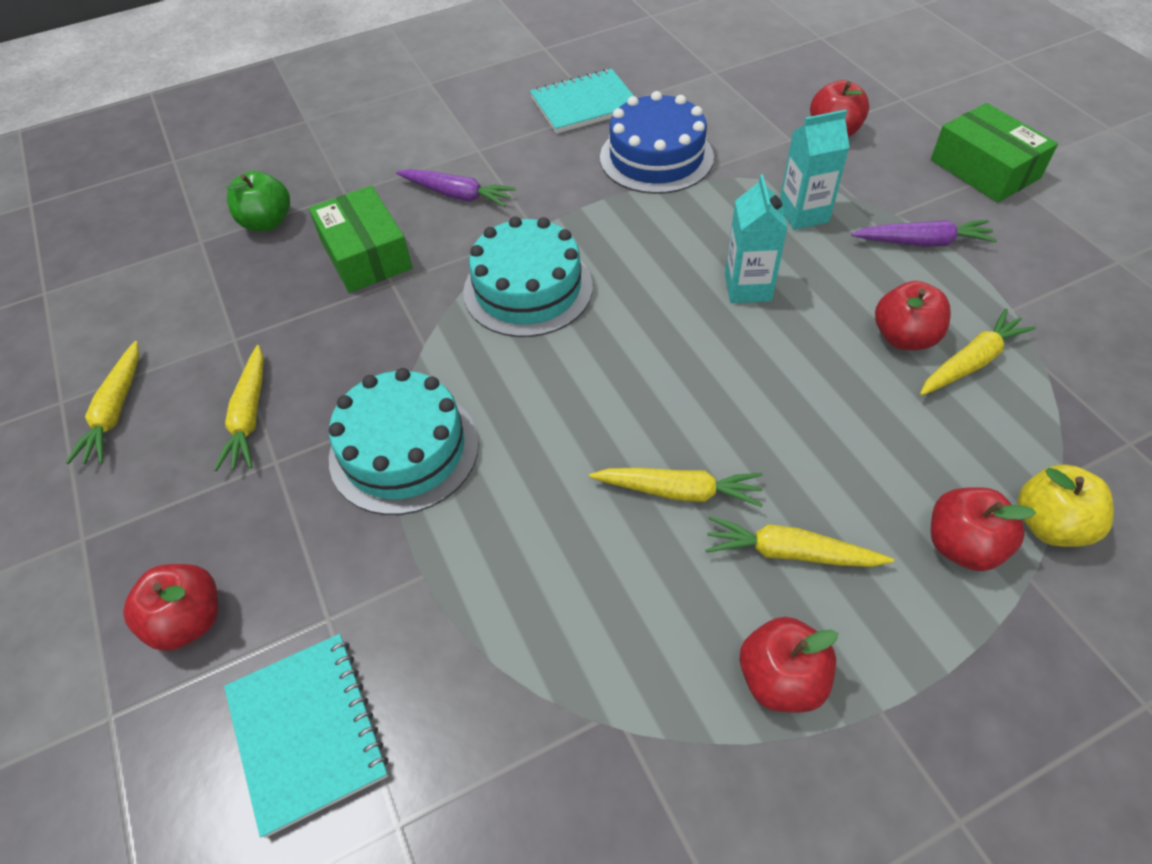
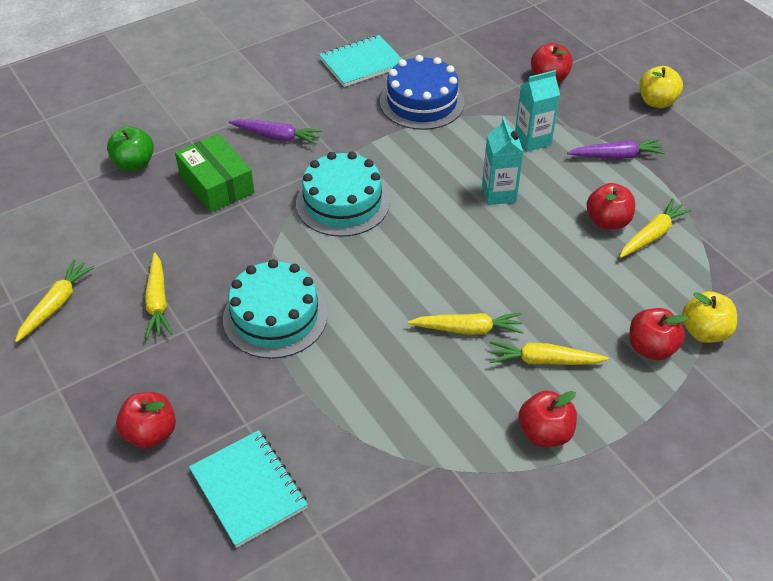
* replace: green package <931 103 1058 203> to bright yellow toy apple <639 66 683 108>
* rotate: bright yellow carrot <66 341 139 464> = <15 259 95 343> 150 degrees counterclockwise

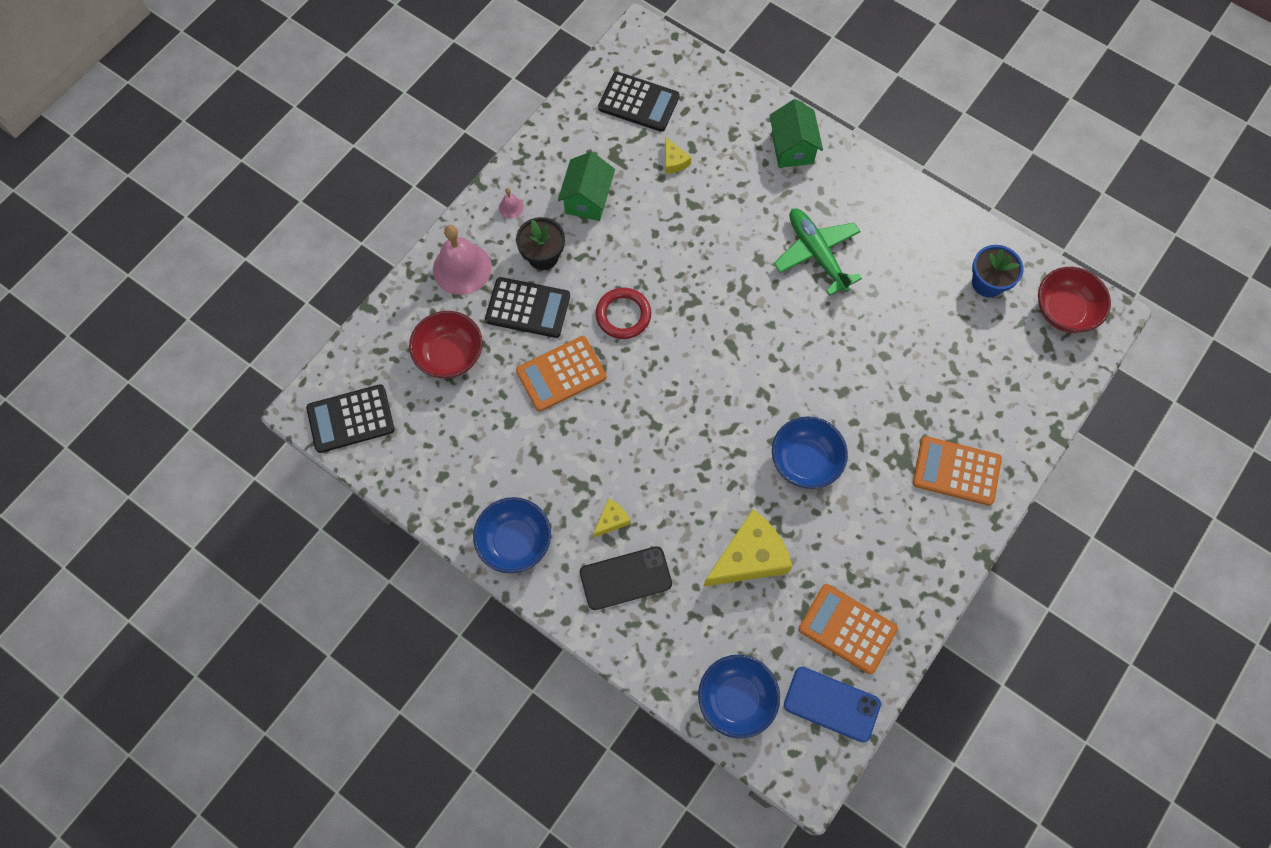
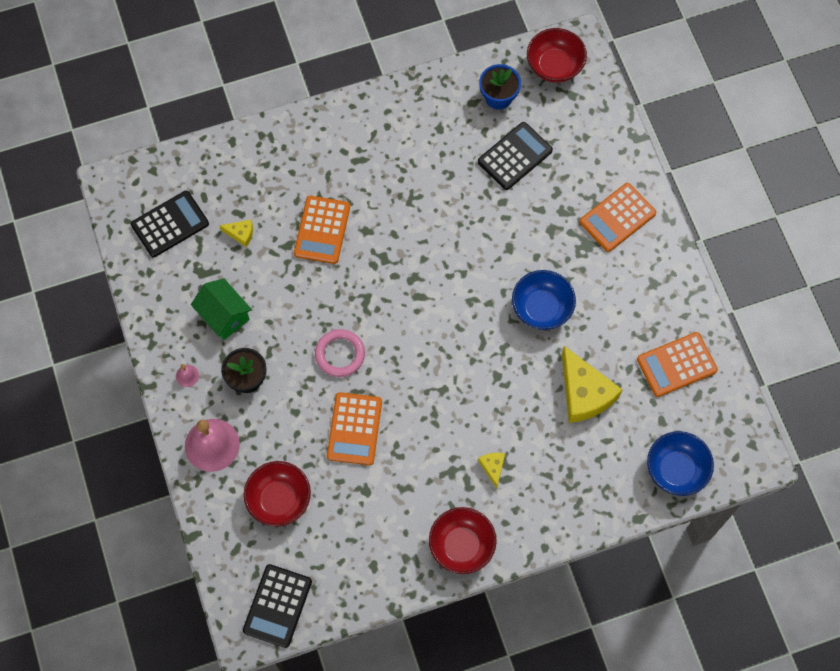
* delete: green house <769 99 823 168>
* delete: green toy plane <774 208 862 296>
* move: black adding machine <485 277 570 338> to <478 122 553 190>
* recolor: scarlet ring <595 288 651 339> to rosy ring <315 329 365 377>
* recolor: blue bowl <473 497 551 573> to scarlet bowl <429 507 497 574>
* rotate: bright yellow cheese wedge <703 509 792 587> = <562 346 622 423> 150 degrees clockwise
* delete: black phone <580 546 672 610>
* delete: blue phone <784 667 881 742>
* insert: bright orange adding machine <294 196 350 264>

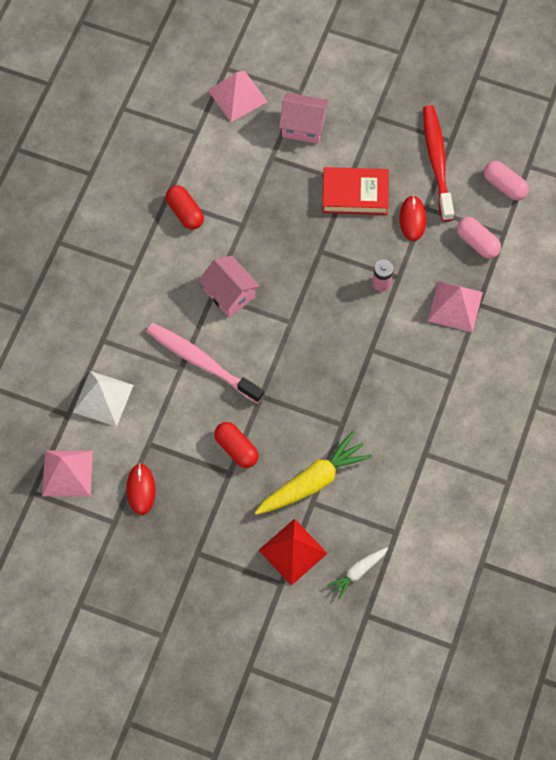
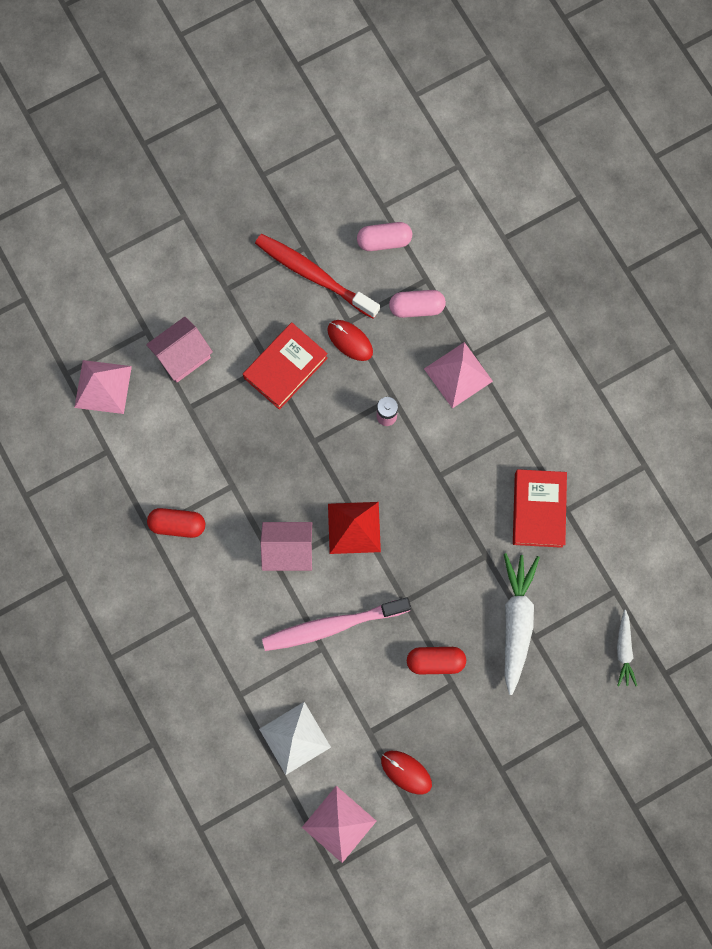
* recolor: bright yellow carrot <255 431 372 515> to white carrot <504 553 540 695>
* move: scarlet pyramid shape <259 519 328 586> to <328 502 381 554>
* insert: scarlet book <513 469 567 548>

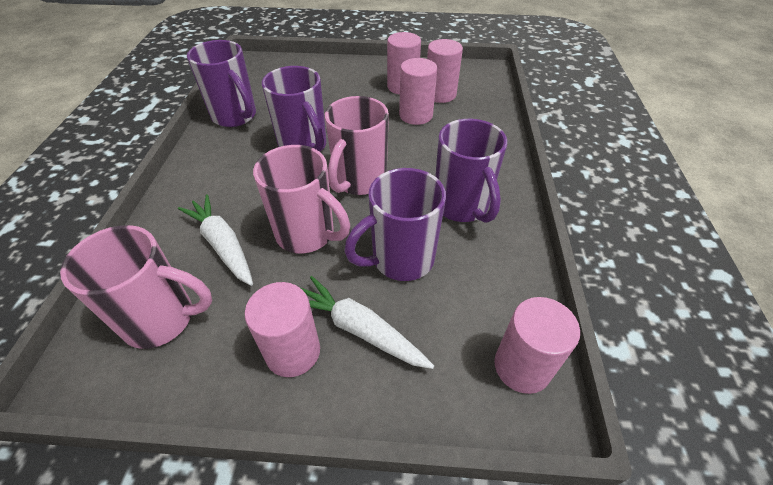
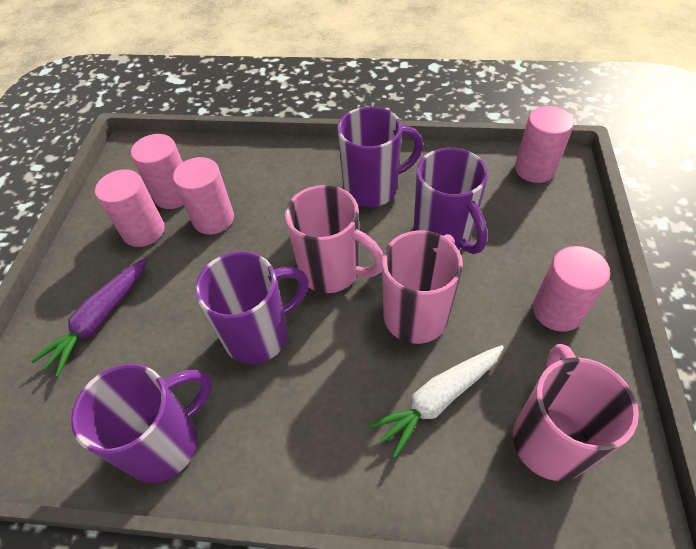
* delete: white carrot <301 276 434 369>
* insert: purple carrot <31 258 147 377>

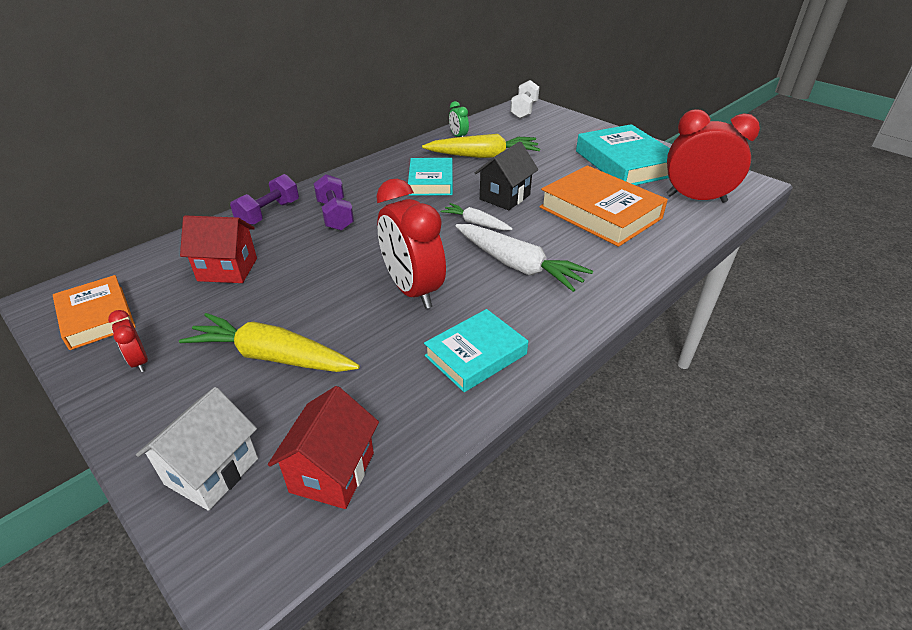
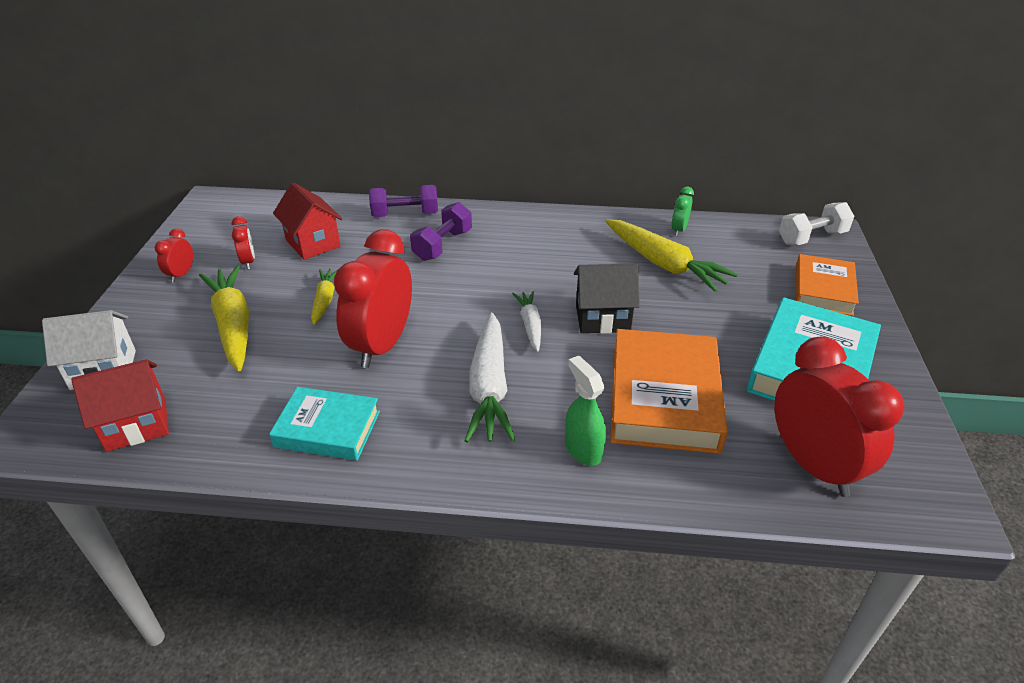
* delete: turquoise book <408 158 453 196>
* move: bright orange book <53 275 136 350> to <795 254 859 316>
* insert: scarlet clock <232 216 255 269>
* insert: bright yellow carrot <311 269 338 325>
* insert: green spray cleaner <565 356 606 466>

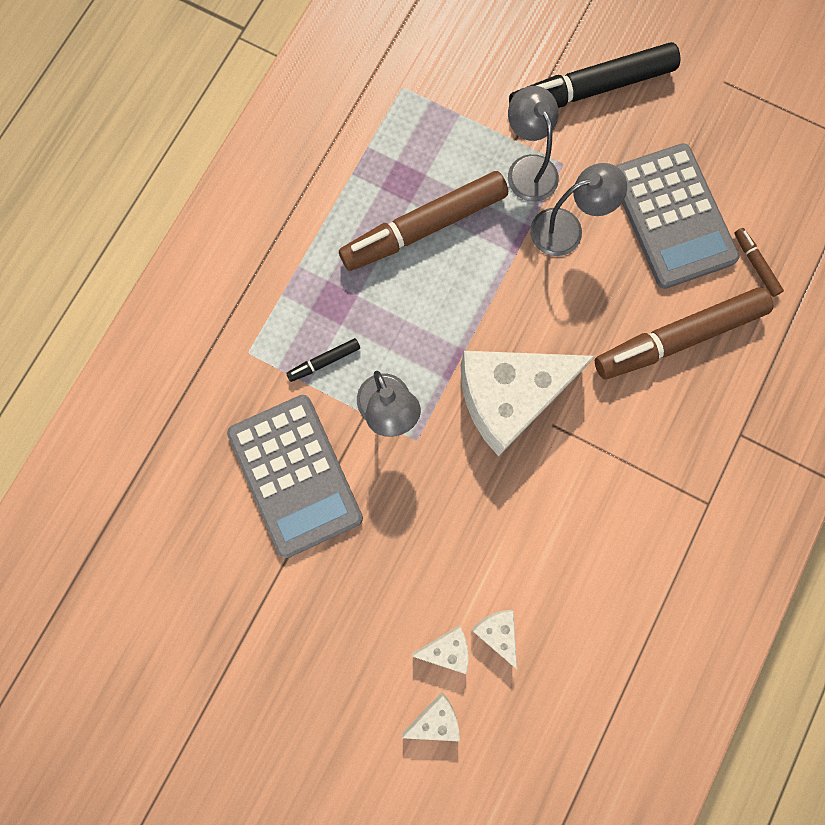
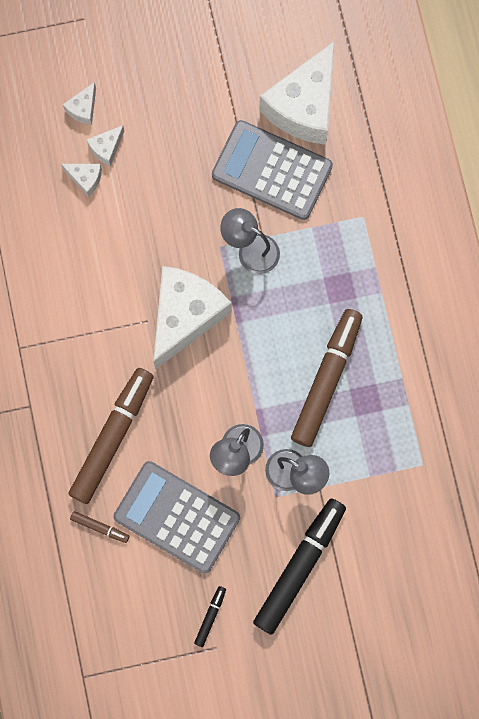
* move: black marker pen <286 338 360 382> to <194 586 226 647>
* insert: white cheese wedge <259 41 335 145>

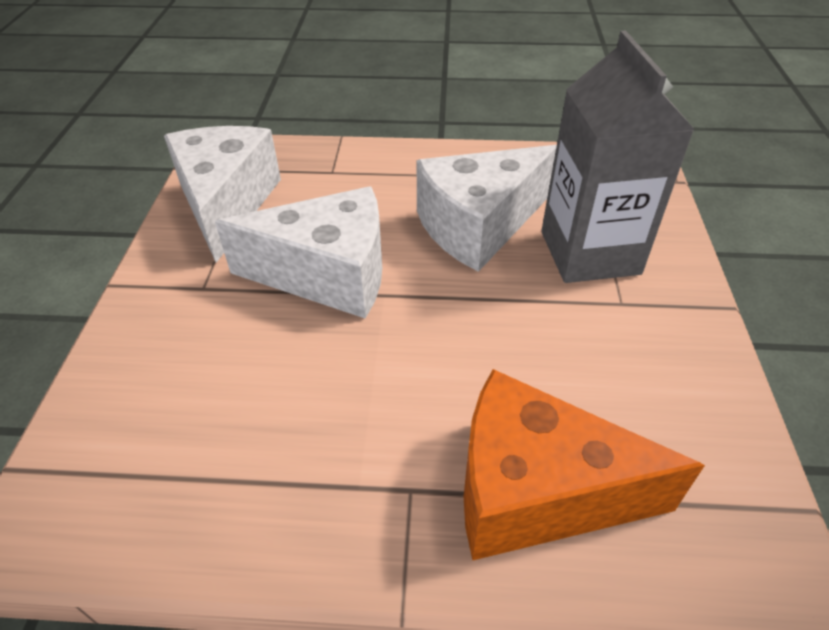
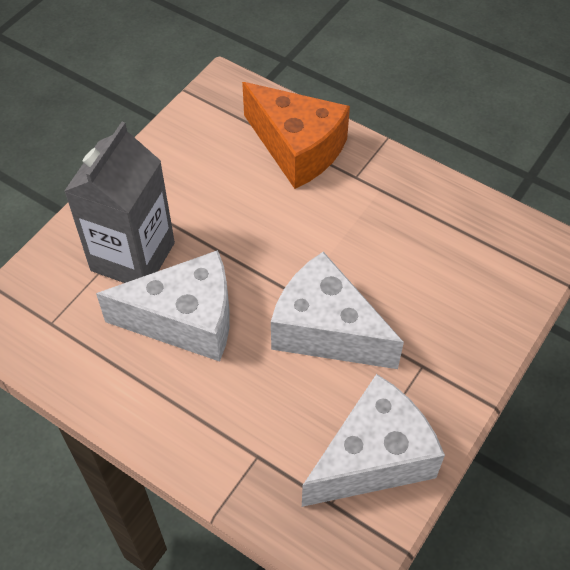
* rotate: white cheese wedge <164 126 281 263> = <302 374 445 507> 150 degrees counterclockwise

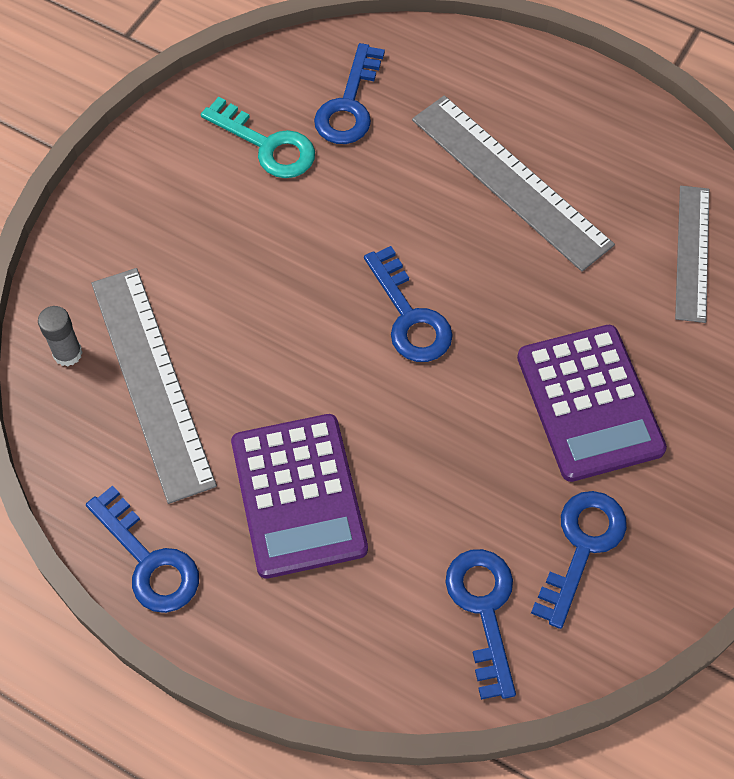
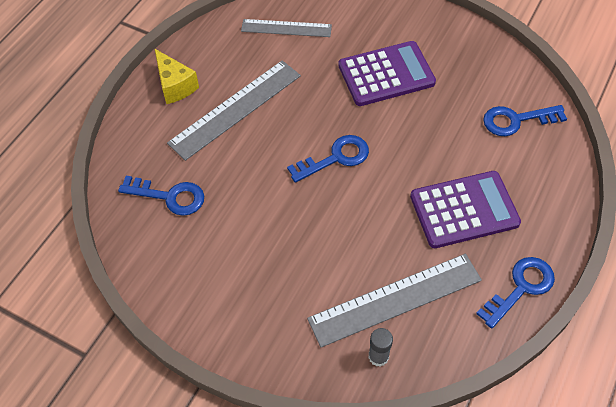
* delete: turquoise key <201 96 315 178>
* delete: blue key <531 491 627 629>
* insert: bright yellow cheese wedge <155 49 199 104>

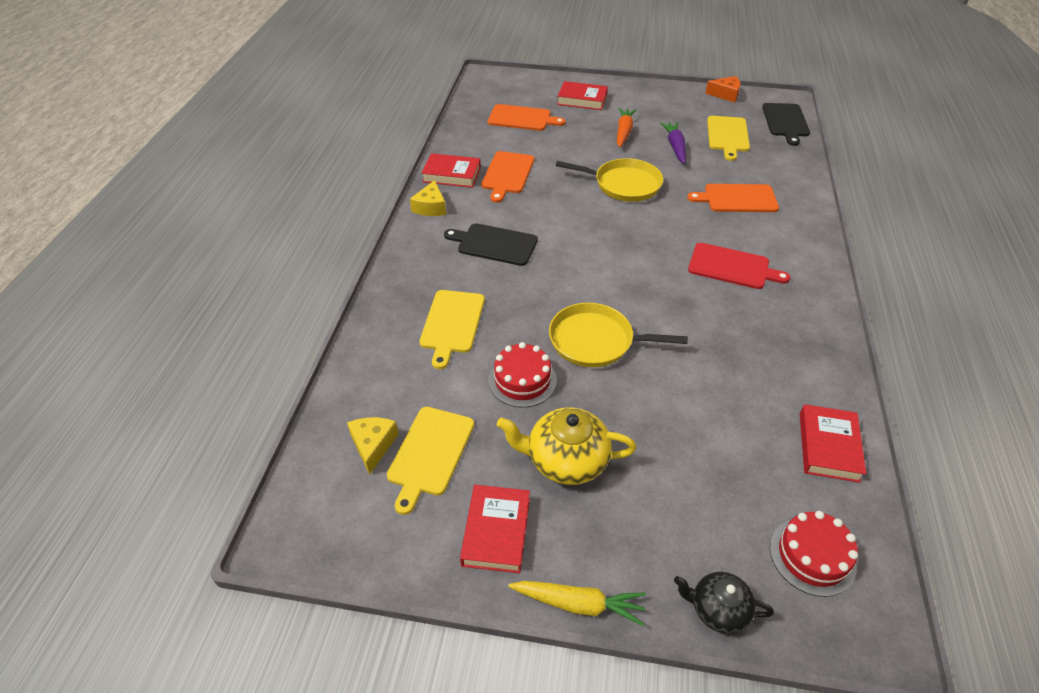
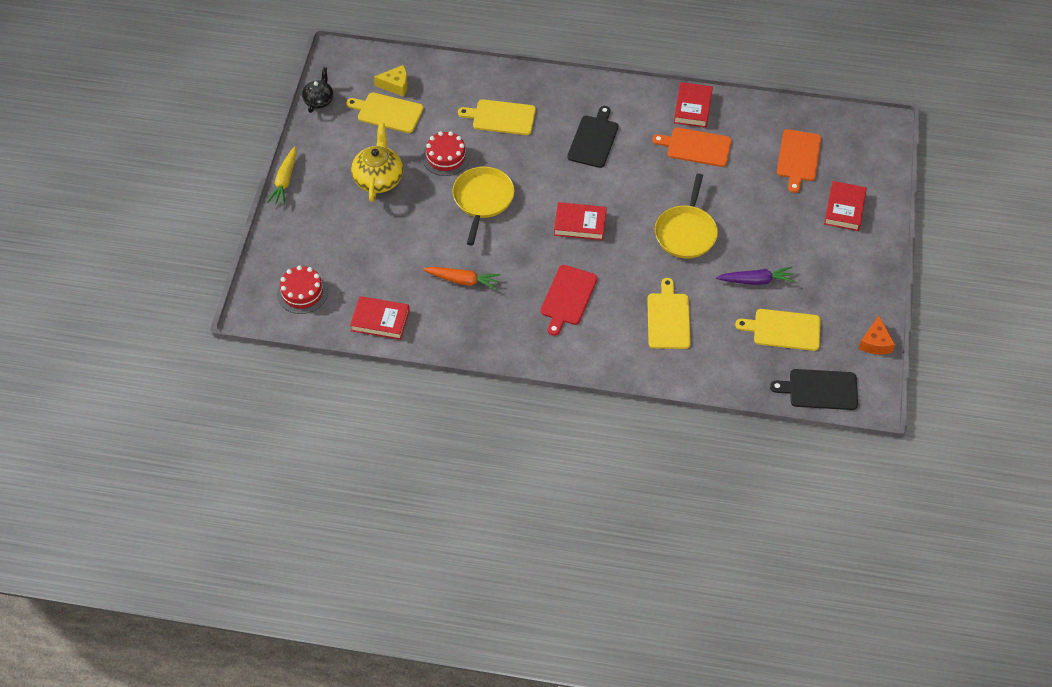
* move: bright orange carrot <617 108 636 147> to <423 267 501 290>
* delete: bright yellow cheese wedge <410 180 446 216>
* recolor: bright orange cutting board <687 184 779 212> to bright yellow cutting board <647 278 691 349>
* move: scarlet book <460 485 530 573> to <554 202 607 240>
* move: black tea pot <674 572 774 634> to <302 67 333 113>

